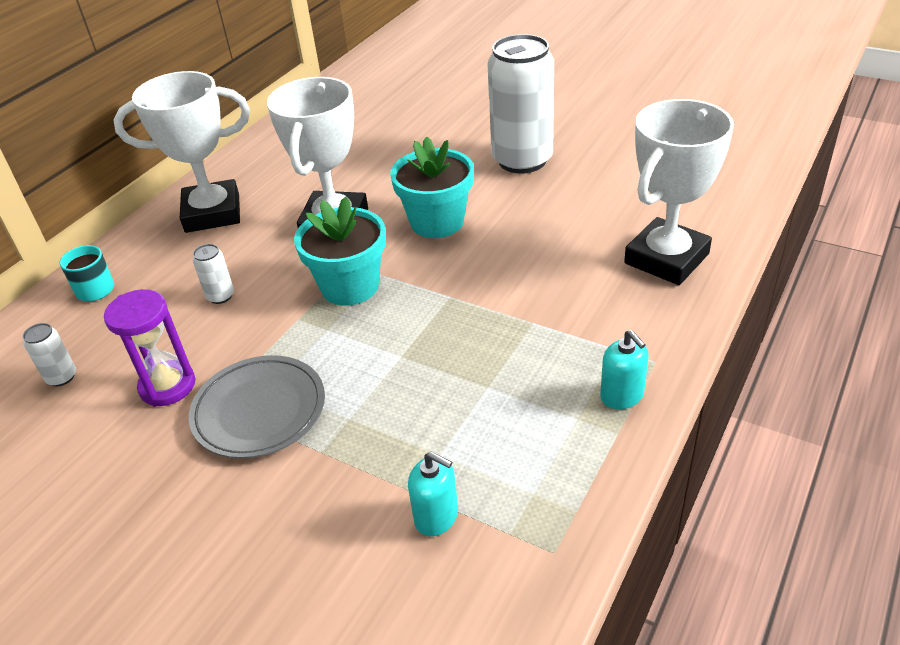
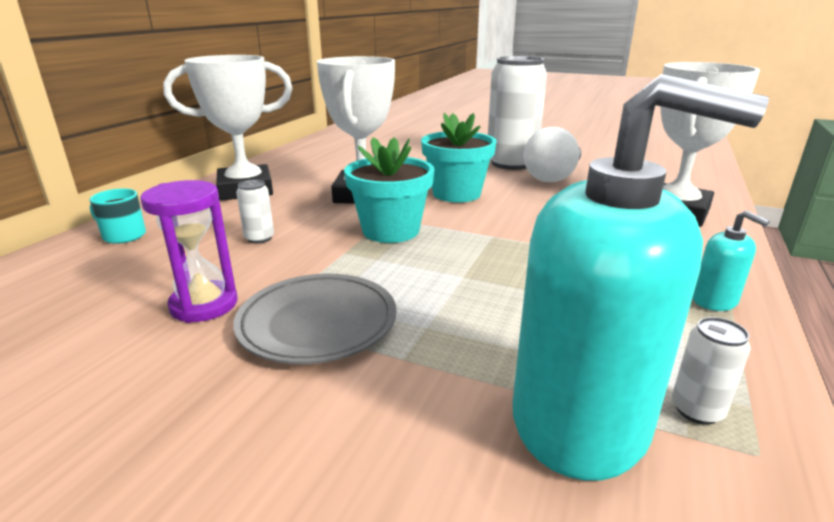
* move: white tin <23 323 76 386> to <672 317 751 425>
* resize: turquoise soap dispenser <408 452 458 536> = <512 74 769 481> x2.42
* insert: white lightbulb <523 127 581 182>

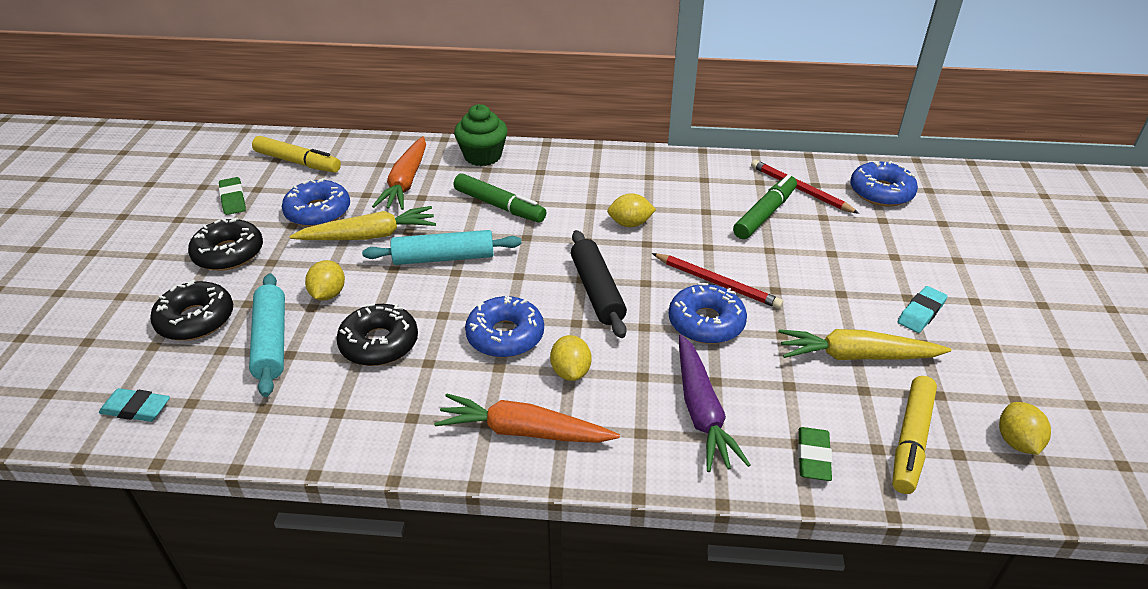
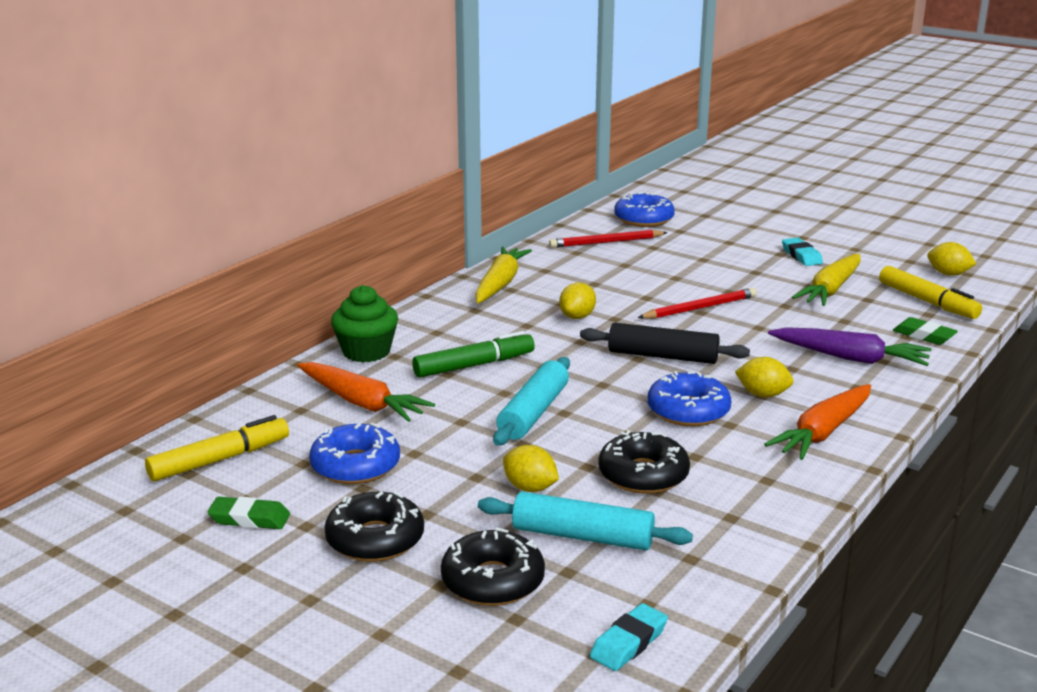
* delete: green marker pen <733 174 797 239>
* move: bright yellow carrot <289 206 436 240> to <475 247 532 303>
* delete: blue glazed donut <669 283 747 344>

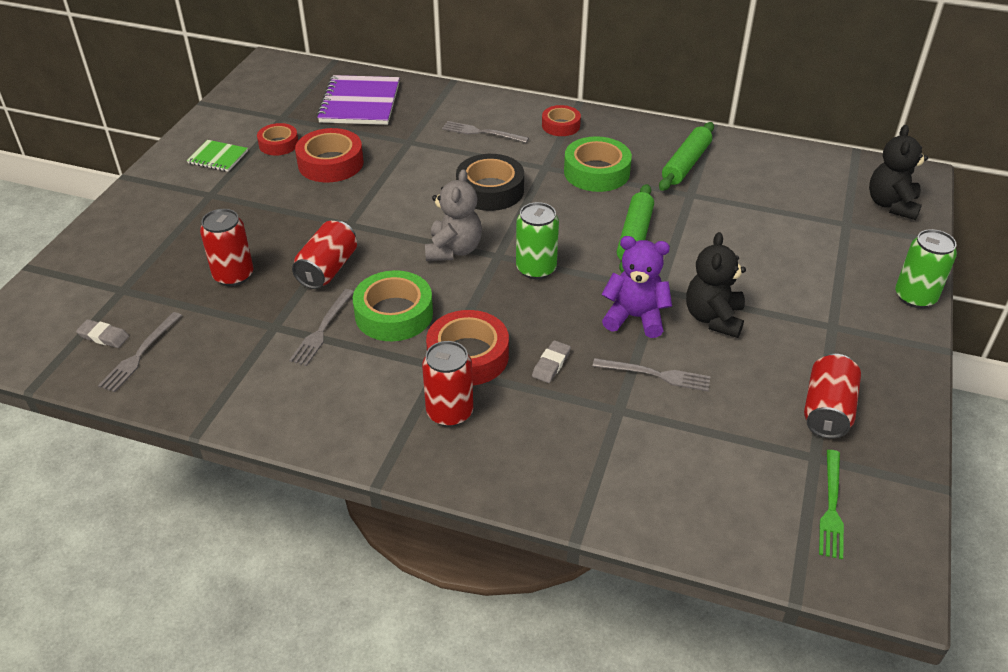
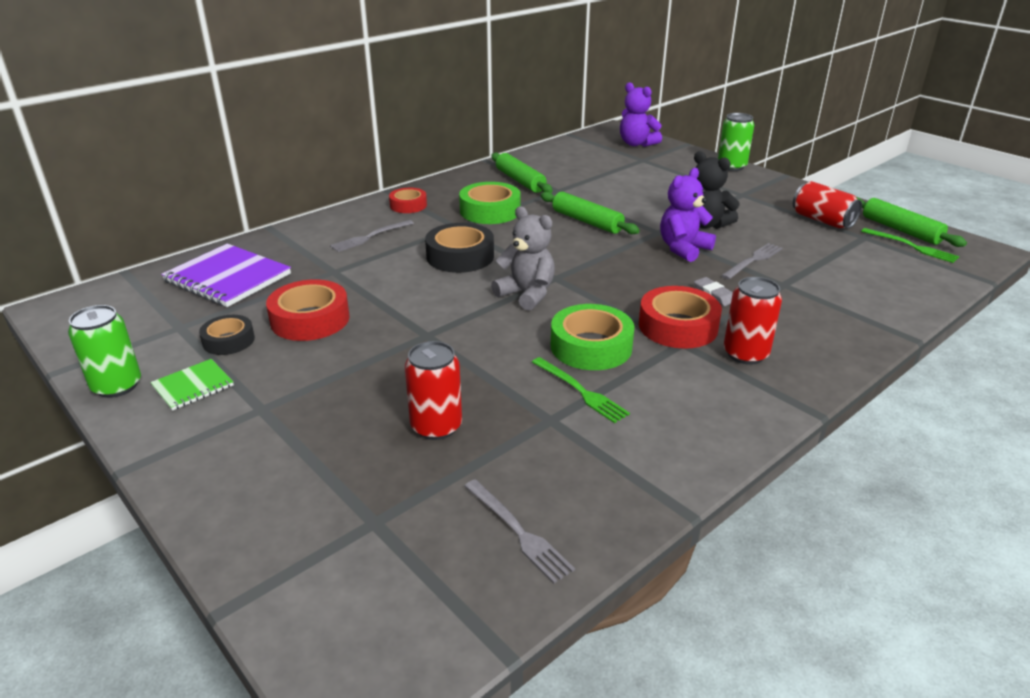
* recolor: scarlet roll of tape <257 123 298 156> to black roll of tape <199 315 255 355>
* recolor: black stuffed bear <869 125 928 220> to purple stuffed bear <620 83 662 147>
* move: green tin <516 202 559 279> to <68 305 141 398>
* delete: scarlet tin <292 220 357 289>
* recolor: ash-grey dinner fork <289 289 354 366> to green dinner fork <532 357 630 423>
* delete: ash-grey eraser <76 319 129 348>
* insert: green dough roller <856 197 967 247>

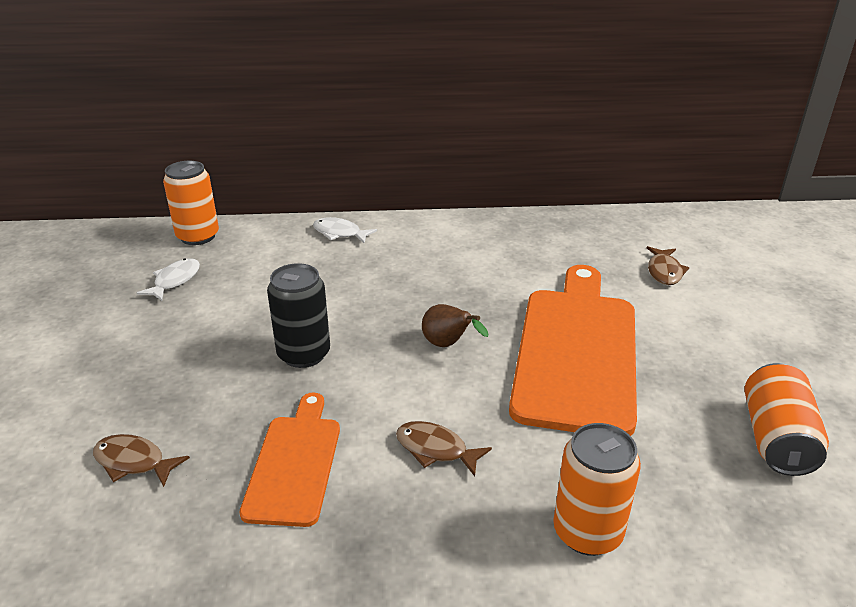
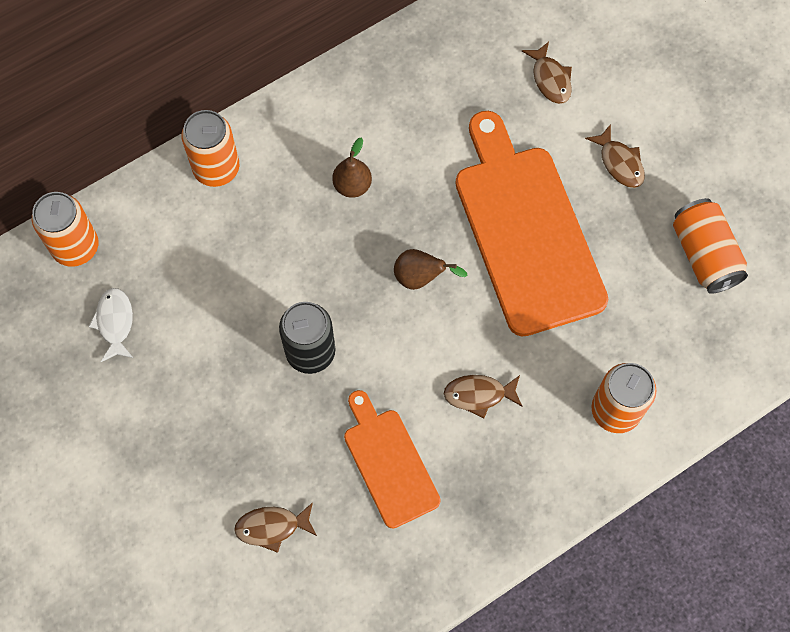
* replace: white toy fish <313 217 377 243> to bright orange tin <181 110 239 187>
* insert: russet toy fish <585 124 645 188>
* insert: russet pear <332 138 372 198>

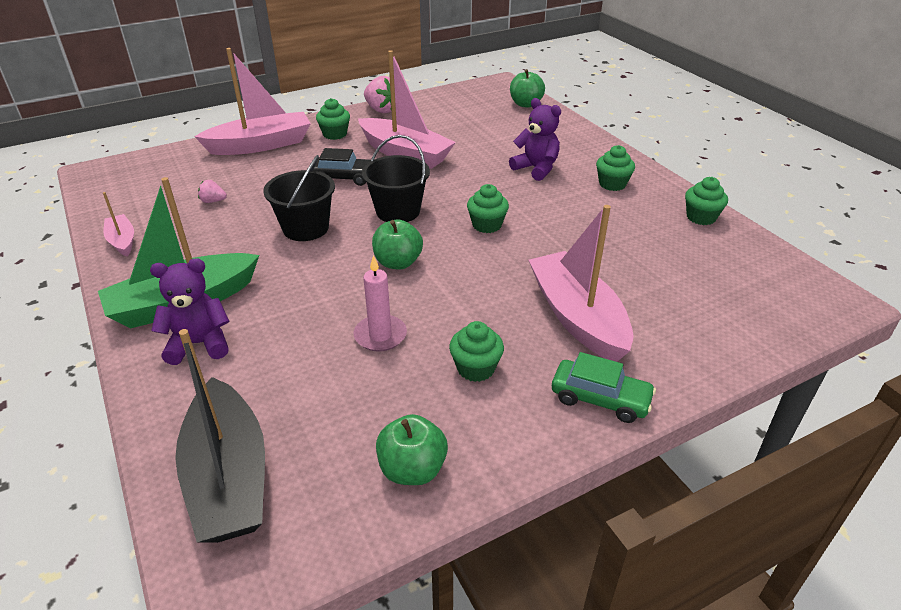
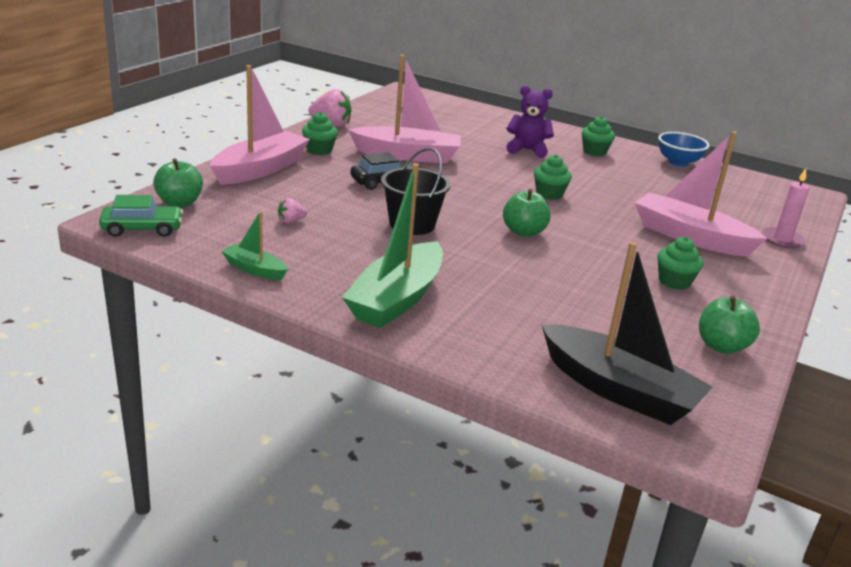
* move: green toy apple <510 69 545 108> to <153 159 203 208>
* delete: black bucket <362 135 430 222>
* replace: green muffin <685 177 728 225> to blue bowl <658 132 709 167>
* recolor: rosy toy boat <103 192 134 256> to green toy boat <221 211 288 280>
* move: rosy candle <354 255 407 352> to <762 168 809 249>
* delete: purple stuffed bear <150 258 229 365>
* move: green automobile <552 352 656 423> to <99 195 183 237>

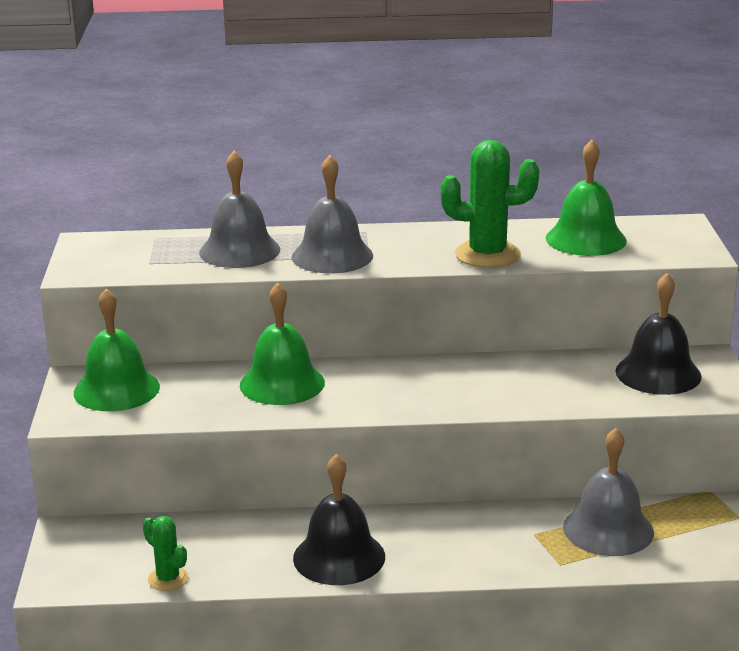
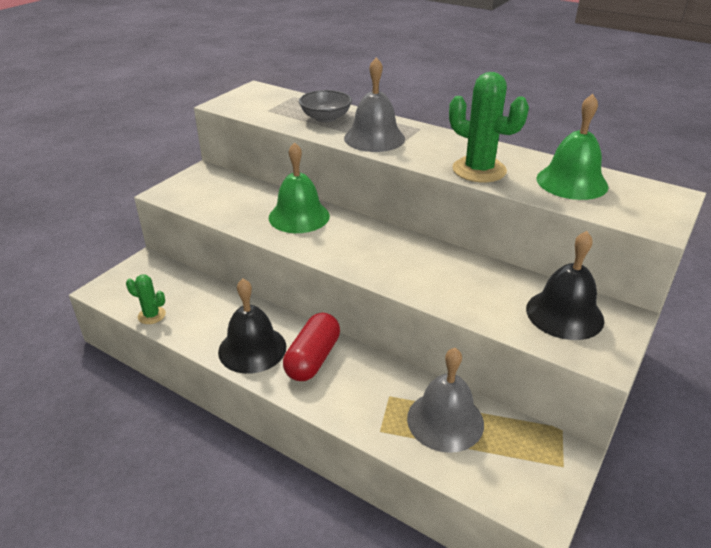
* replace: ash-grey bell <199 151 280 268> to ash-grey bowl <299 90 352 123>
* delete: green bell <74 288 160 411>
* rotate: green prickly plant <142 516 188 591> = <126 274 166 324> 60 degrees counterclockwise
* insert: scarlet pill <283 313 340 381>

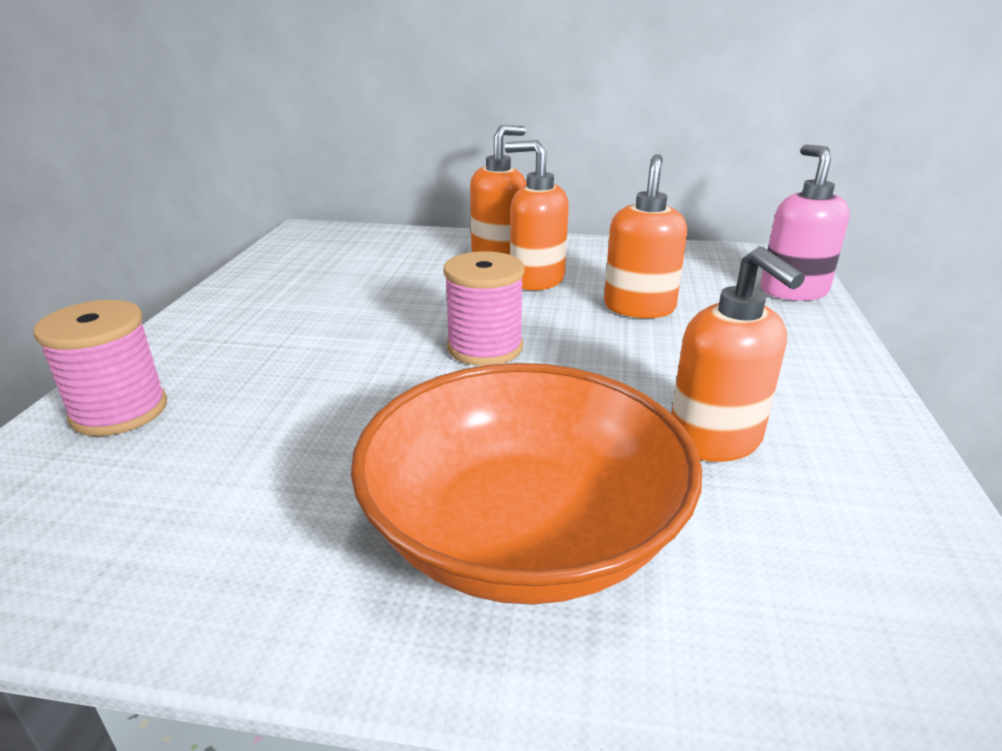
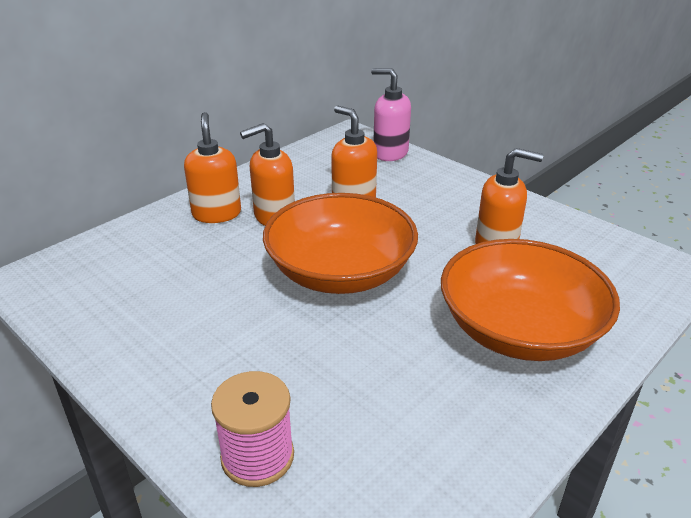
* replace: rosy spool <443 251 525 366> to bright orange bowl <263 193 418 294>

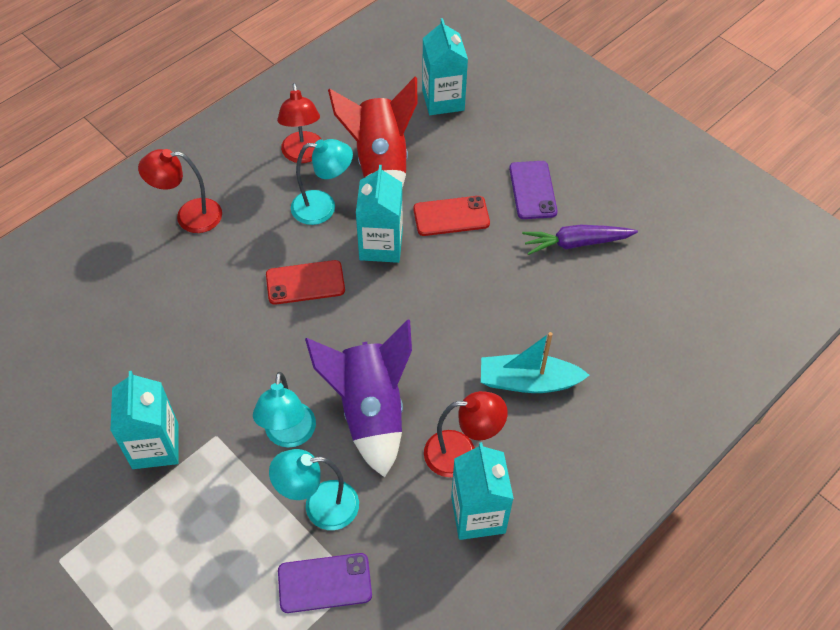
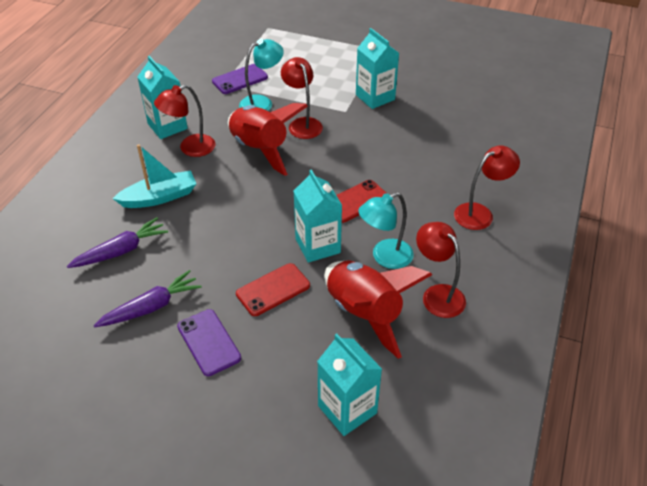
* recolor: purple spaceship <305 320 412 477> to scarlet spaceship <228 103 308 176>
* recolor: turquoise desk lamp <253 372 316 448> to scarlet desk lamp <281 57 323 139>
* insert: purple carrot <67 217 168 268>

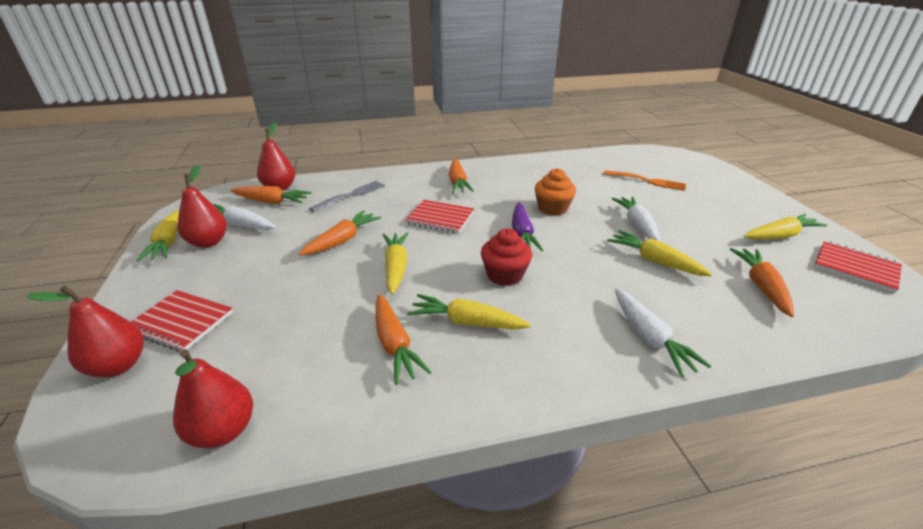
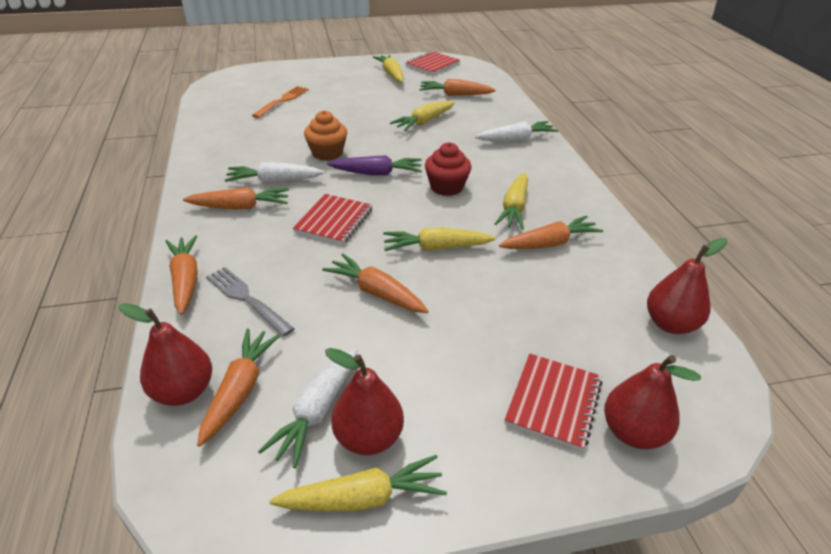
* move: white carrot <611 197 660 242> to <225 162 325 183>
* insert: bright orange carrot <165 235 198 315>

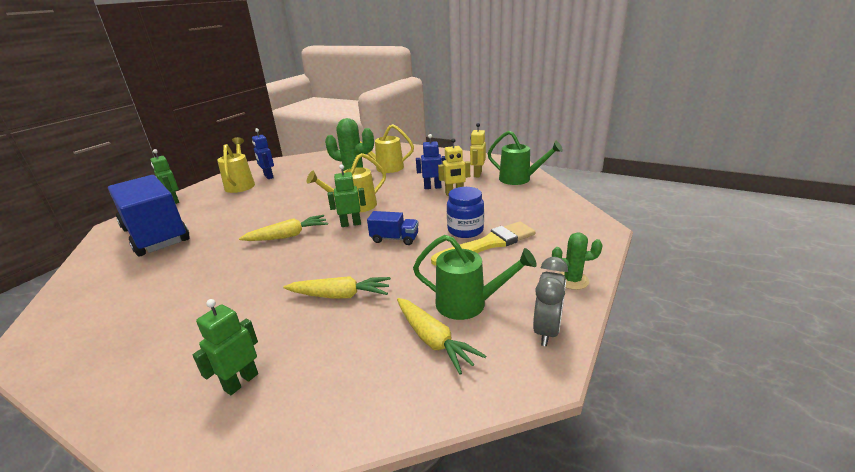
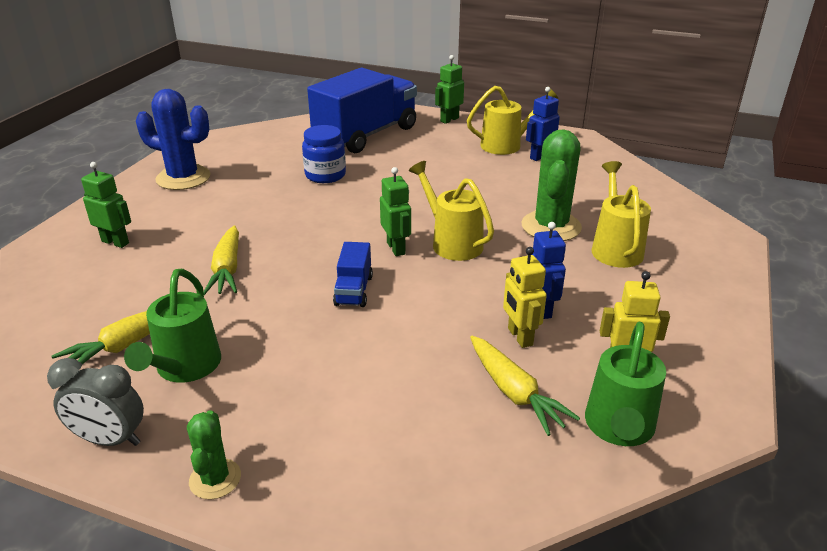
* move: blue jar <447 187 484 238> to <302 125 346 183>
* move: bright yellow carrot <239 215 328 241> to <470 336 580 436>
* delete: bright yellow brush <431 221 535 266>
* insert: blue prickly plant <136 89 211 190>

